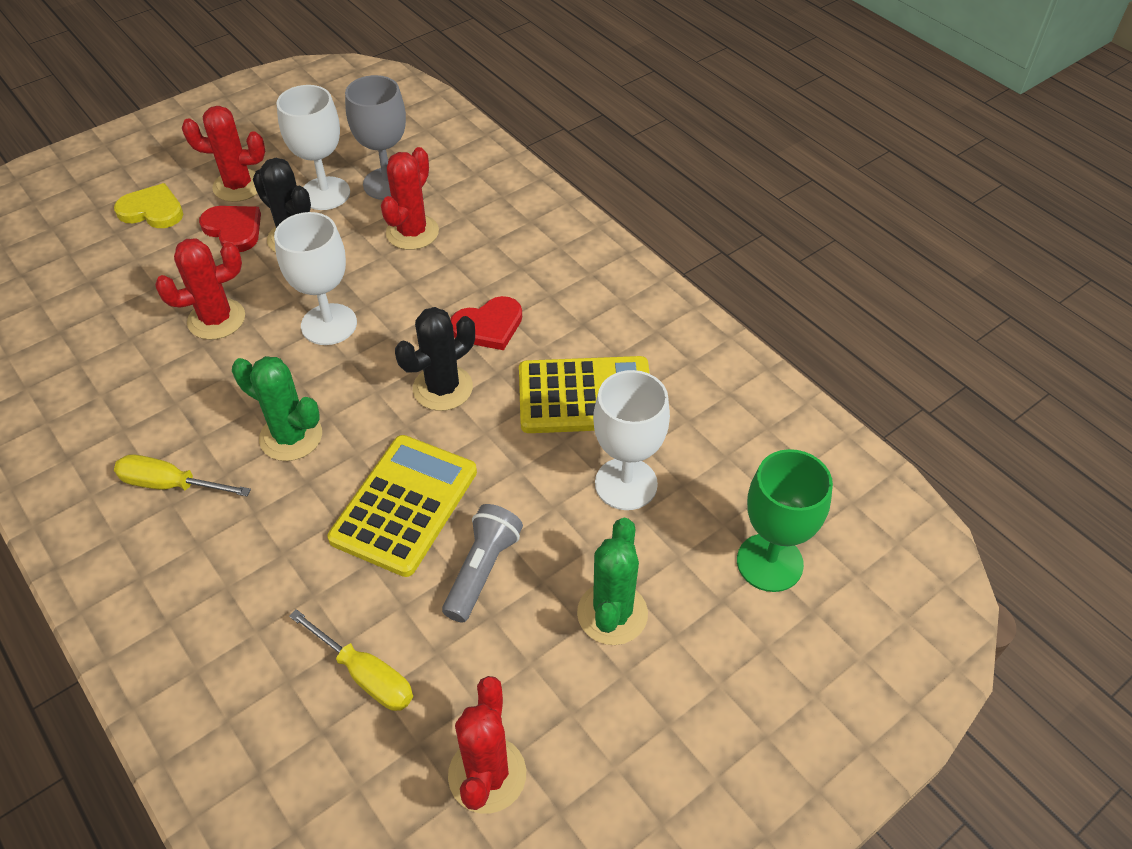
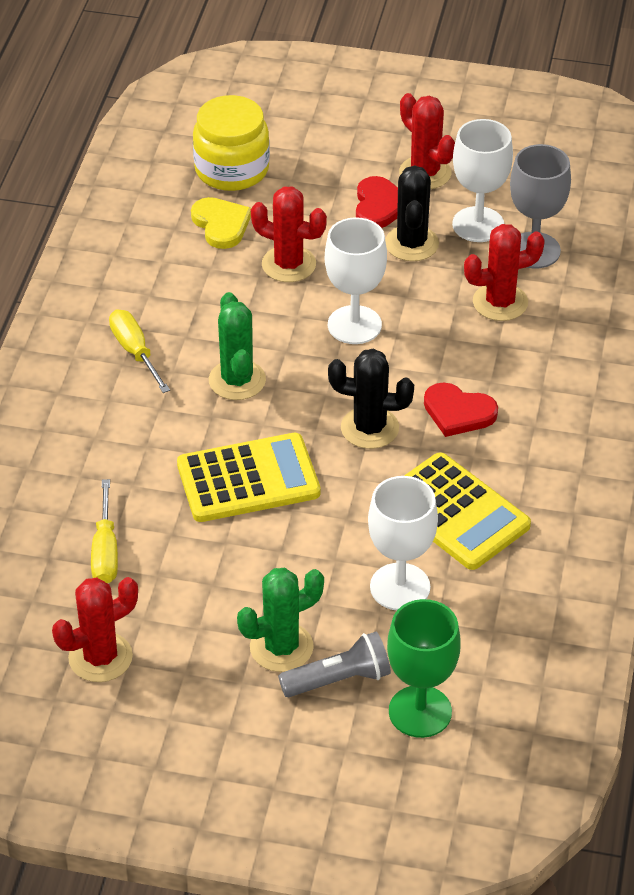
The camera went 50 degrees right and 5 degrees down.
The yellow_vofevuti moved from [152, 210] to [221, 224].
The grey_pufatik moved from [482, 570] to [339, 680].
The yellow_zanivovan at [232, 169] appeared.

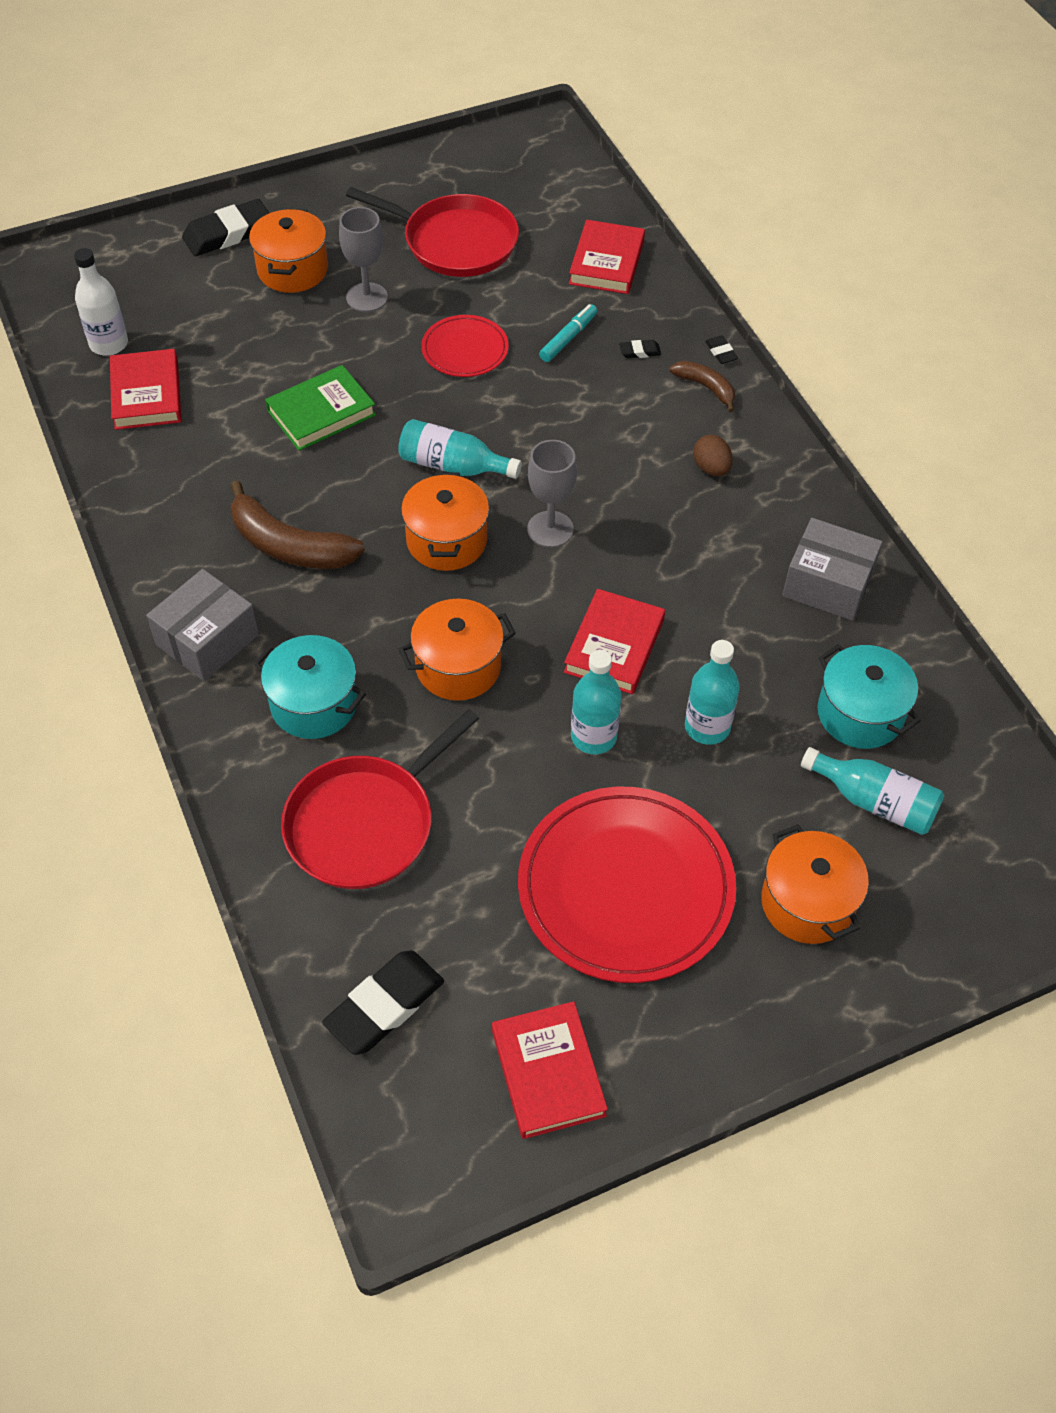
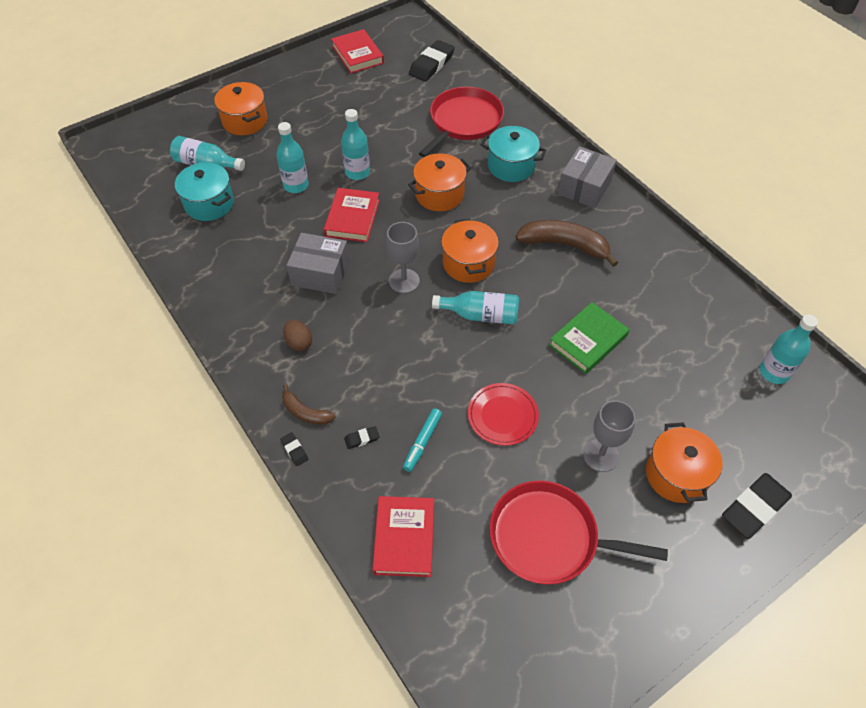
The camera went 170 degrees right and 0 degrees up.
The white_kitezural at [109, 344] became the turquoise_kitezural at [774, 372].
The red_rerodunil at [146, 394] disappeared.
The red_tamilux at [625, 888] disappeared.
The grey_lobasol moved from [827, 584] to [320, 273].

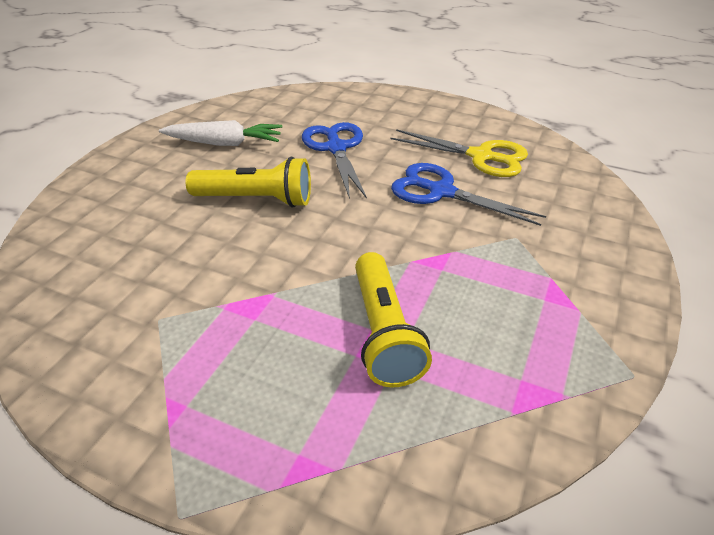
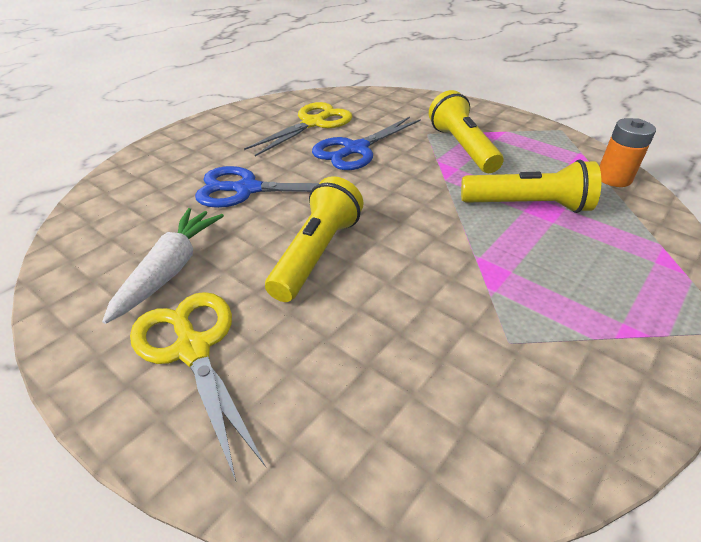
The camera went 75 degrees left and 0 degrees up.
The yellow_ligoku at [193, 349] appeared.
The yellow_pufatik at [462, 148] appeared.
The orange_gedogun at [613, 178] appeared.

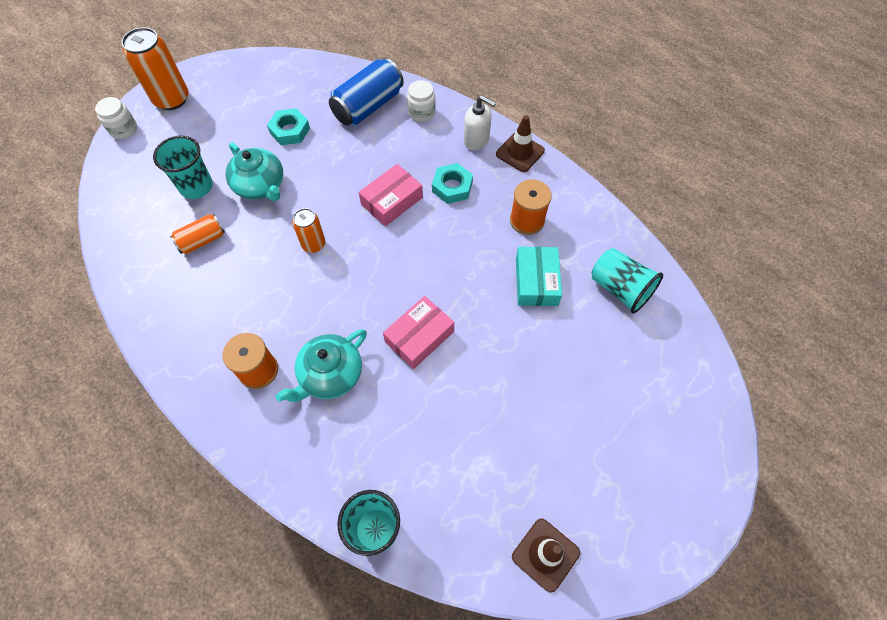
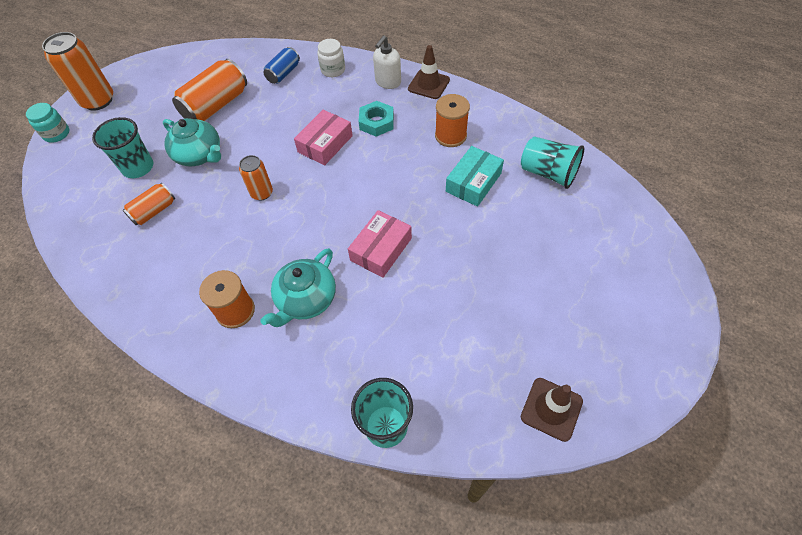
The camera went 10 degrees left and 5 degrees down.
The white_zanivovan at [124, 129] became the turquoise_zanivovan at [56, 134].
The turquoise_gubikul at [290, 130] was replaced by the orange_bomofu at [216, 105].
The blue_bomofu at [368, 106] changed to 0.58 times the size.
The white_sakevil at [476, 140] turned 105 degrees clockwise.
The turquoise_lobasol at [536, 281] turned 45 degrees clockwise.

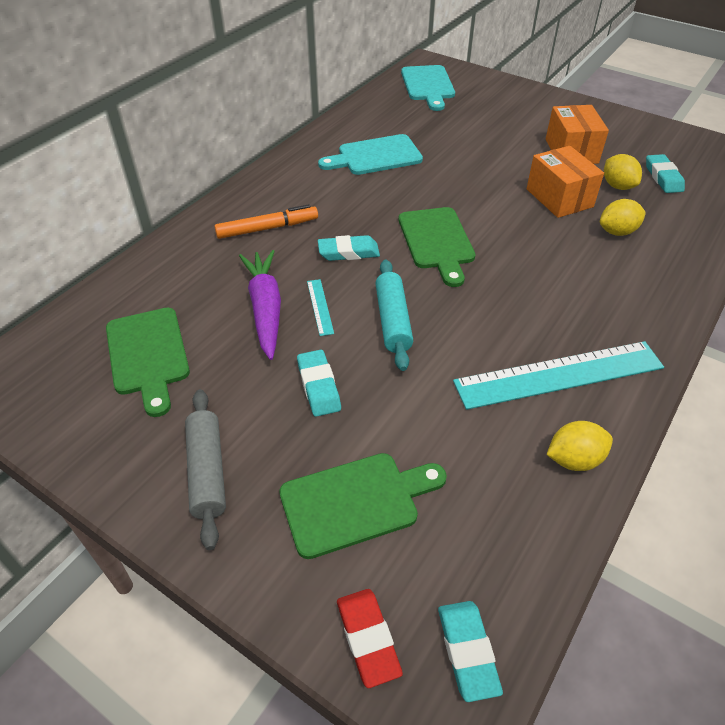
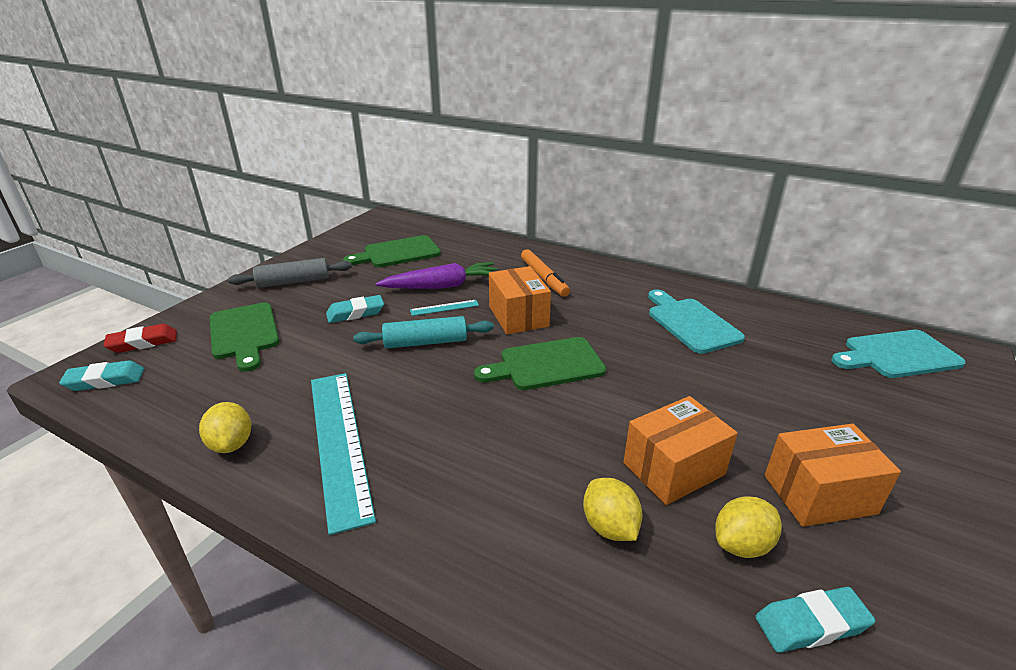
The camera went 85 degrees right and 15 degrees down.
The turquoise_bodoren at [348, 252] was replaced by the orange_lobasol at [518, 316].

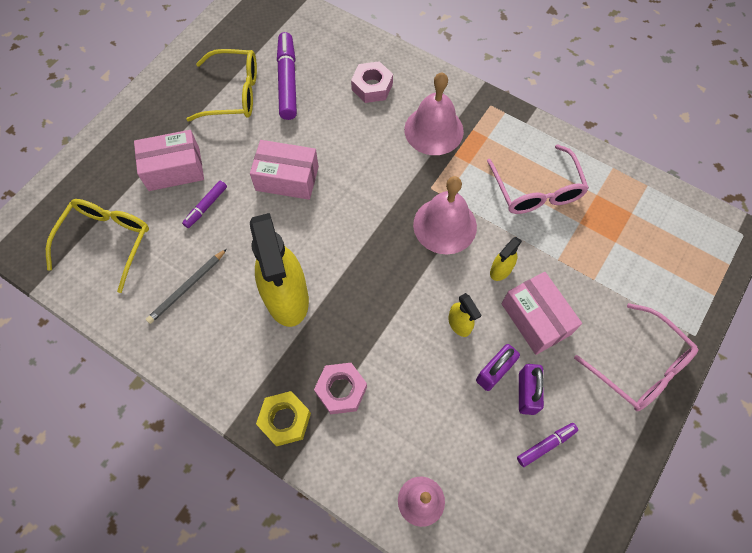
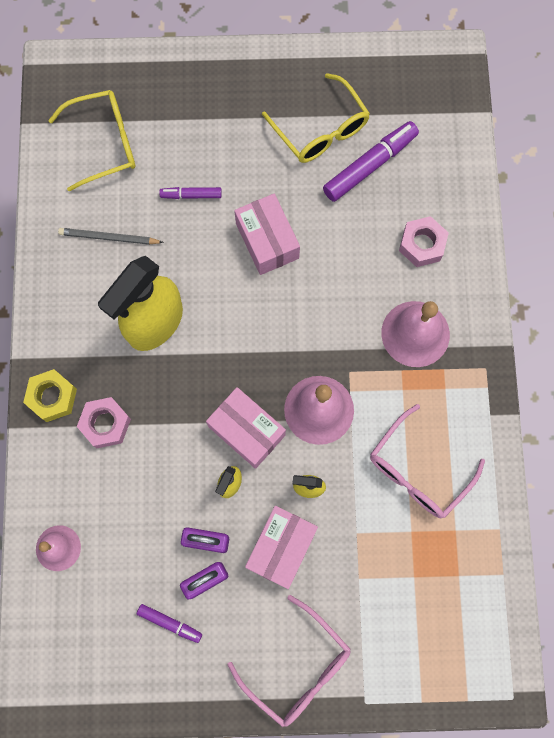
The camera went 55 degrees right and 10 degrees up.
The pink_lobasol moved from [174, 169] to [247, 431].
The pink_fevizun at [640, 366] turned 60 degrees counterclockwise.

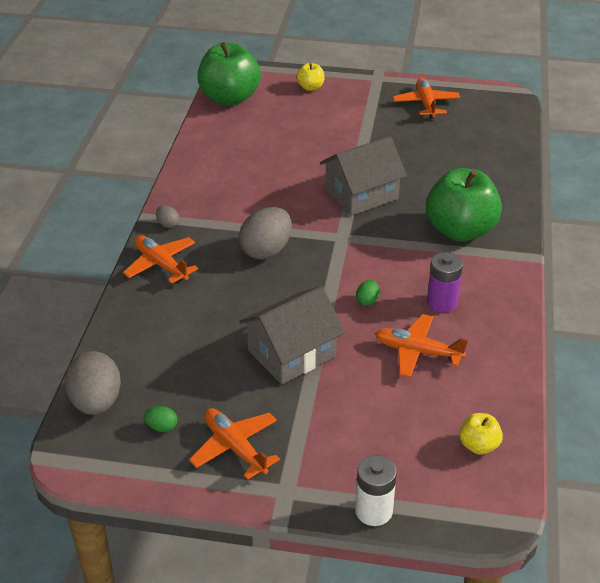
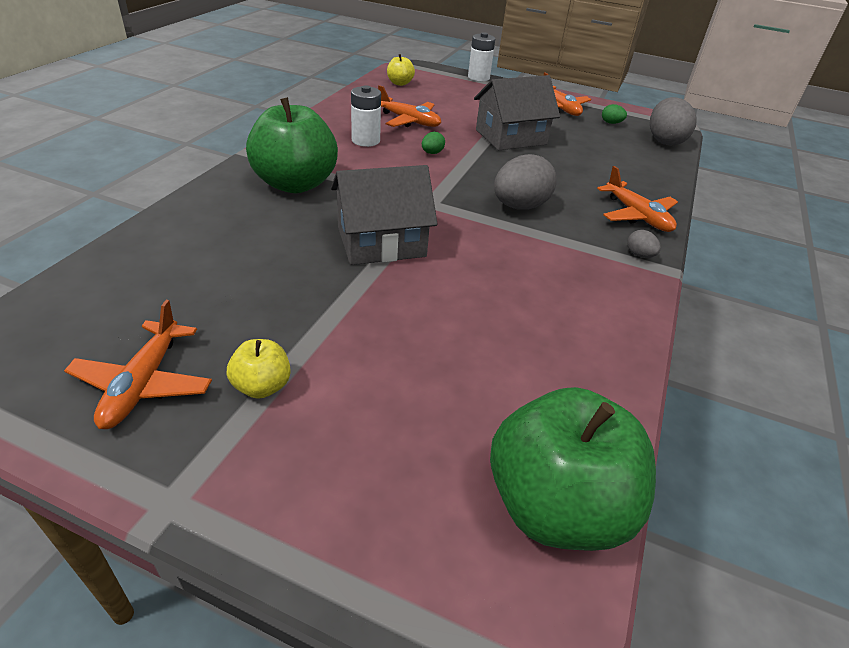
The camera went 170 degrees left and 0 degrees up.
The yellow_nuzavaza moved from [310, 87] to [262, 386].
The purple_gedogun at [442, 302] became the white_gedogun at [365, 140].

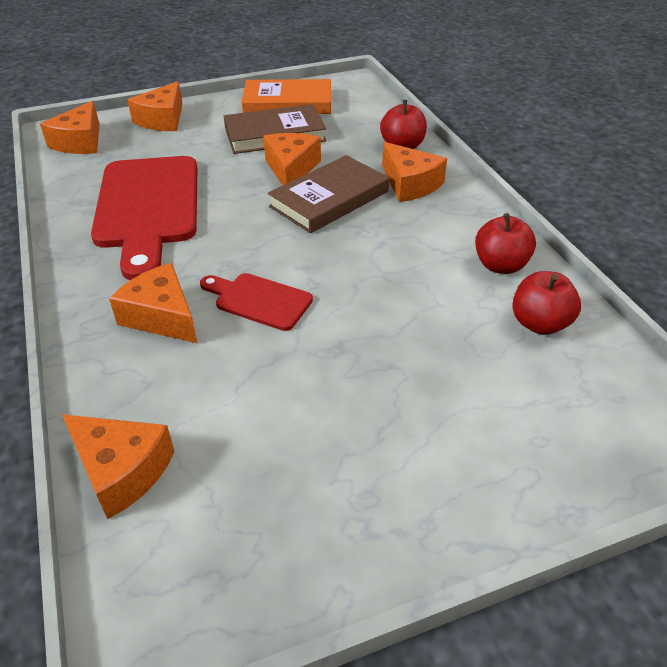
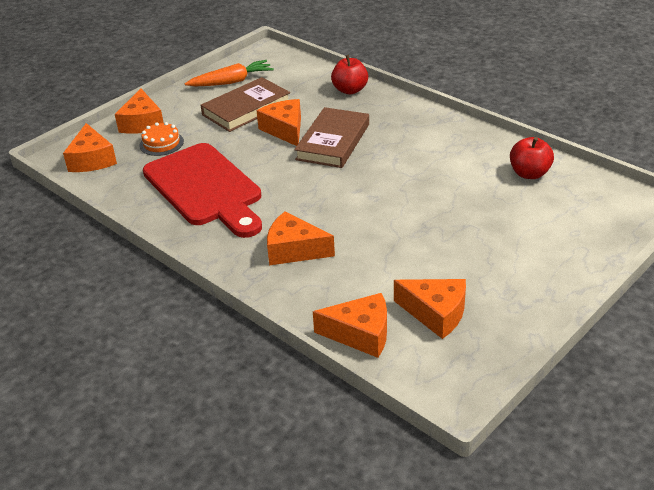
The camera went 25 degrees left and 5 degrees down.
The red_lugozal at [259, 300] disappeared.
The orange_rerodunil at [288, 103] was replaced by the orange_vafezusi at [231, 82].
The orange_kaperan moved from [410, 184] to [435, 313].
The red_nuzavaza at [500, 265] disappeared.
The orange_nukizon at [161, 143] appeared.

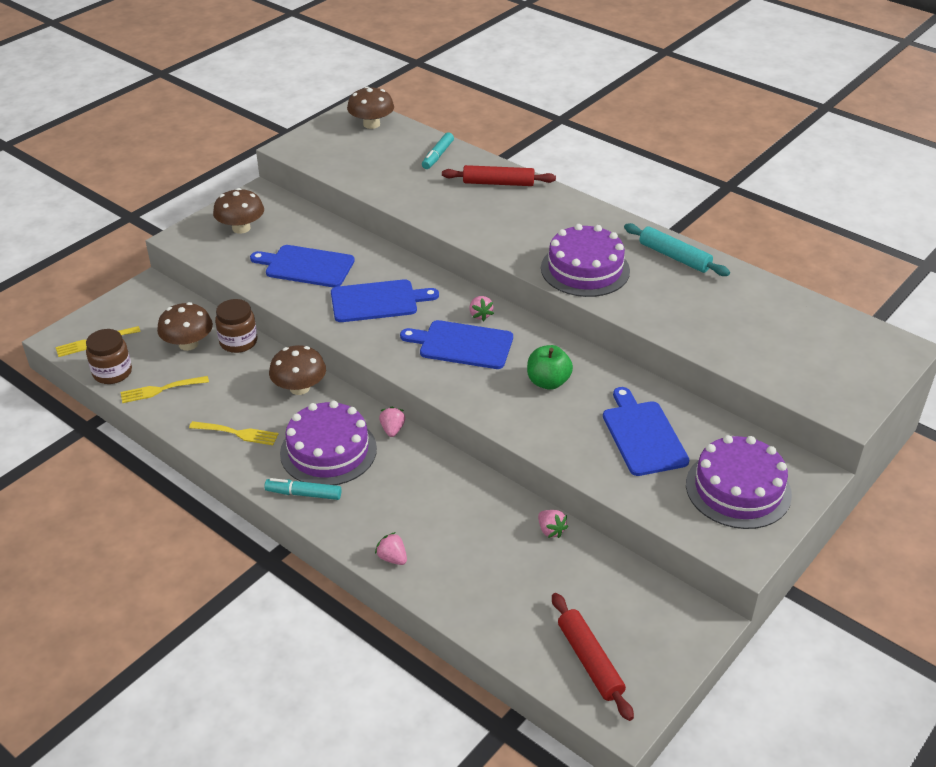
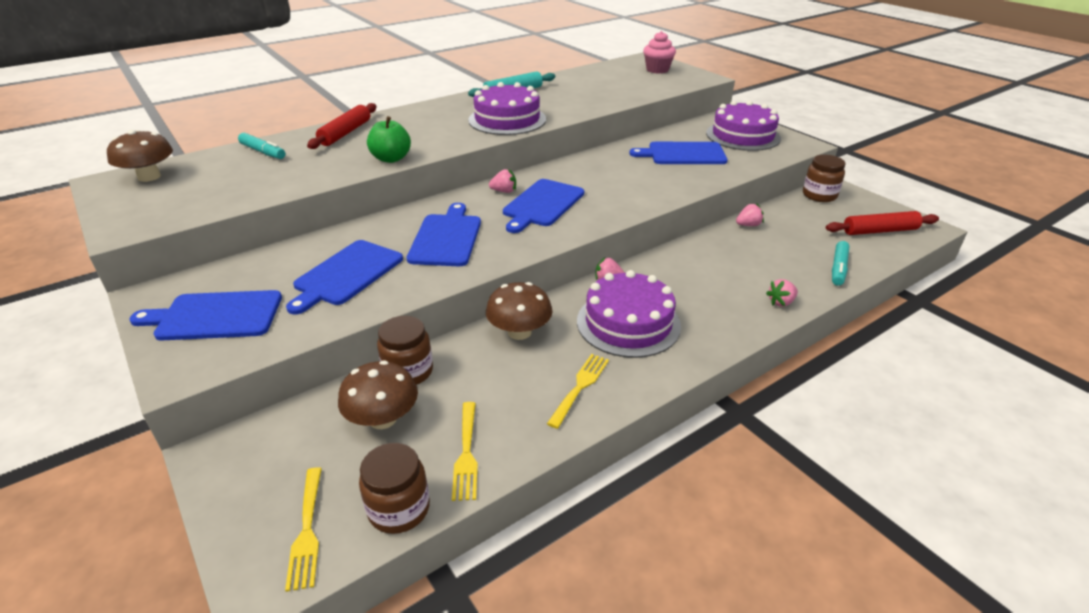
The camera went 75 degrees left and 5 degrees down.
The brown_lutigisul at [241, 228] was replaced by the blue_lugozal at [215, 316].
The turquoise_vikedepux moved from [303, 494] to [838, 268].
The green_nuzavaza moved from [548, 382] to [391, 158].
The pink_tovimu at [657, 70] appeared.
The brown_zanivovan at [819, 195] appeared.

